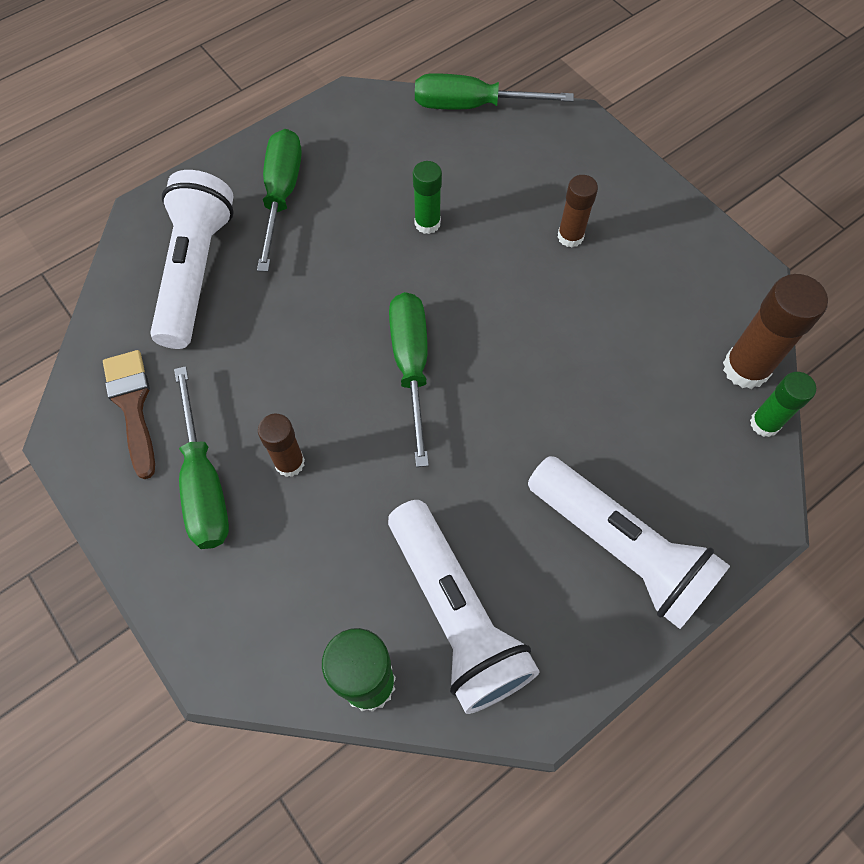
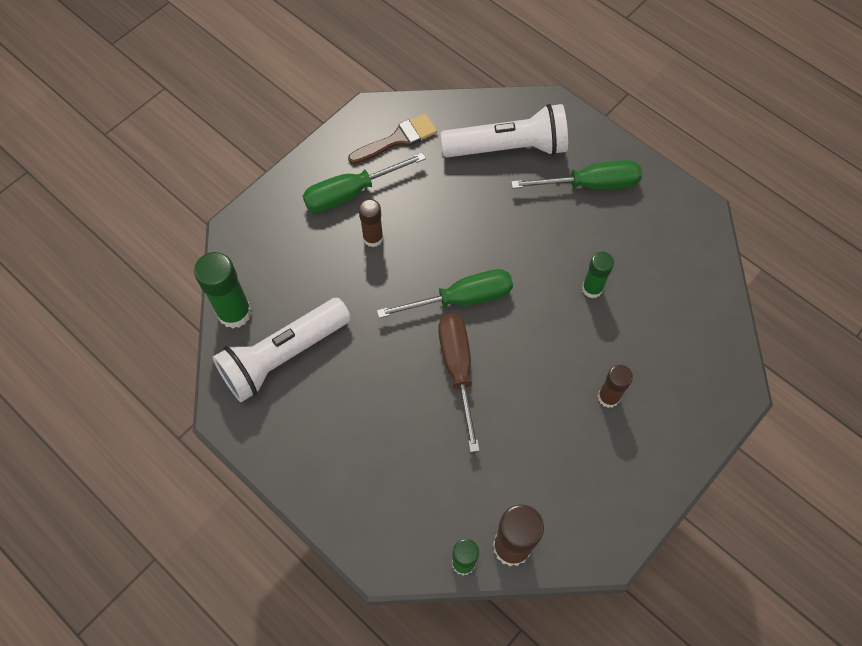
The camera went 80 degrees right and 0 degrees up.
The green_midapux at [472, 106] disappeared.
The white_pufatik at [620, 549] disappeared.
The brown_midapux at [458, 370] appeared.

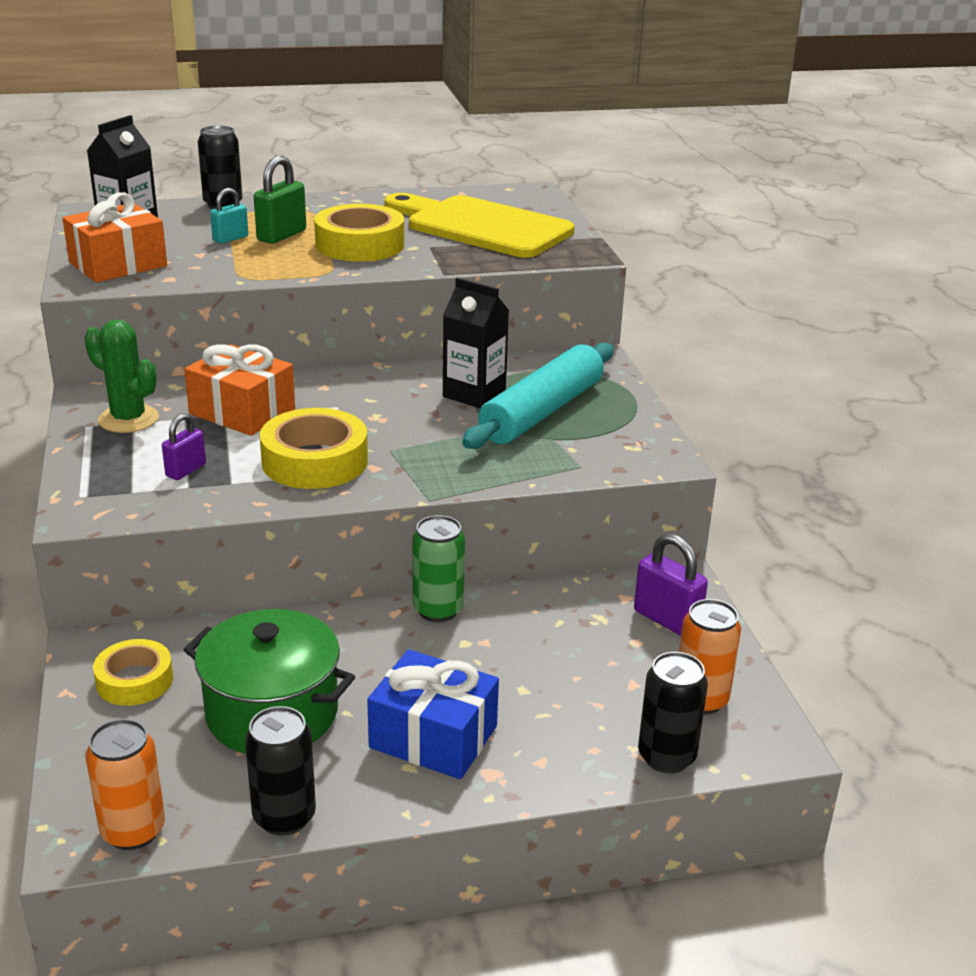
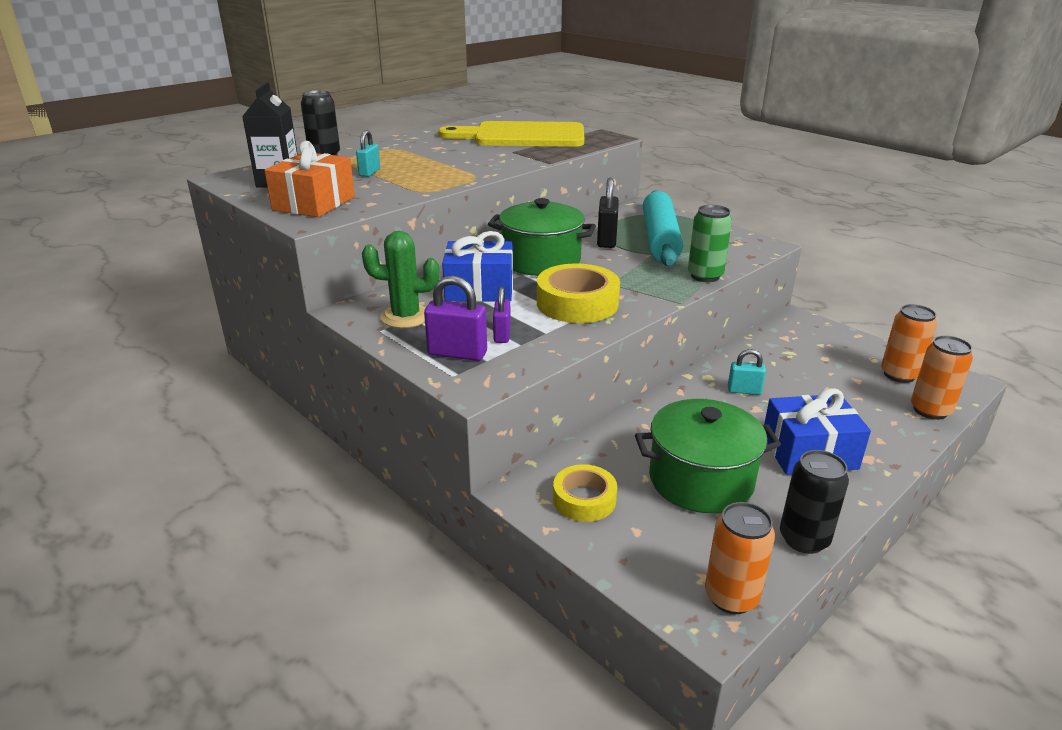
The camera went 30 degrees left and 0 degrees up.
The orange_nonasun at [242, 411] became the blue_nonasun at [479, 289].
The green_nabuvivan at [281, 235] disappeared.
The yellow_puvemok at [360, 245] disappeared.
The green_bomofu moved from [438, 609] to [705, 276].
The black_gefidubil at [474, 394] was replaced by the black_nabuvivan at [606, 240].
The purple_nabuvivan moved from [666, 620] to [457, 353].
The black_bomofu at [666, 756] became the orange_bomofu at [930, 410].
The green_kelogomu at [541, 261] appeared.
The turquoise_nabuvivan at [744, 391] appeared.

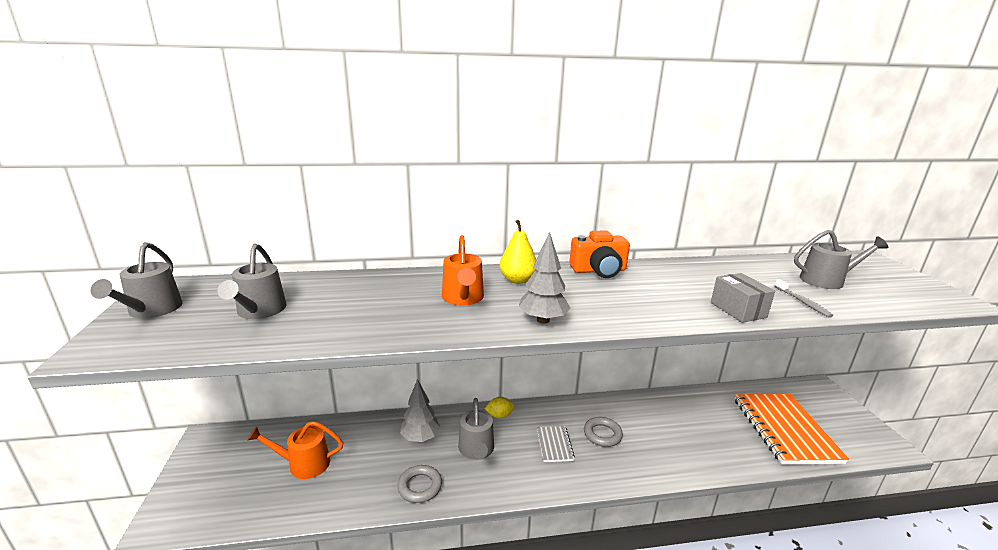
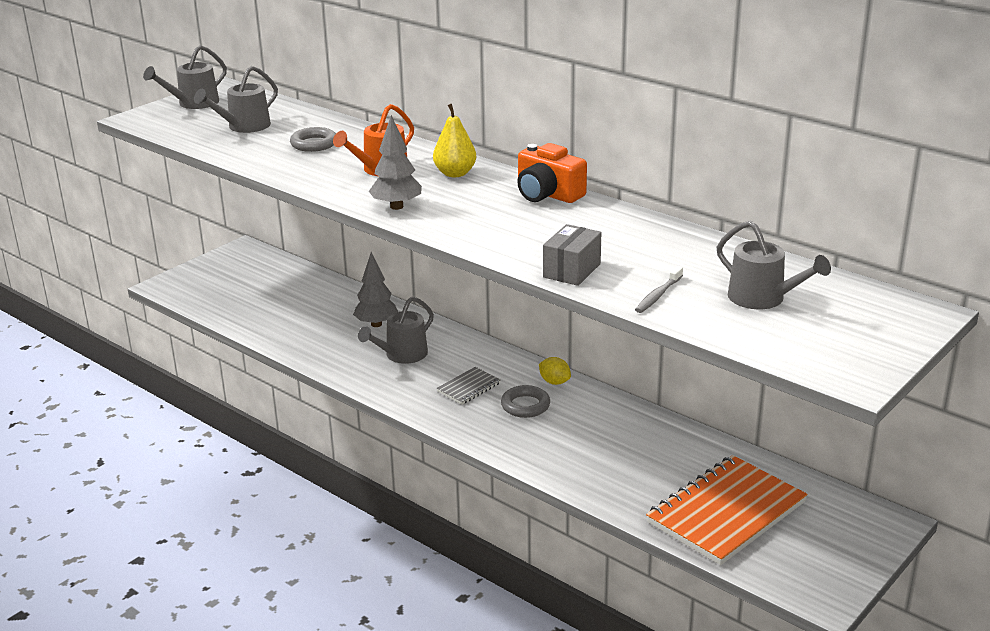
The camera went 50 degrees right and 5 degrees up.
The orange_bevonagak at [304, 464] disappeared.
The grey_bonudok moved from [420, 486] to [314, 144].
The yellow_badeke moved from [499, 415] to [554, 382].

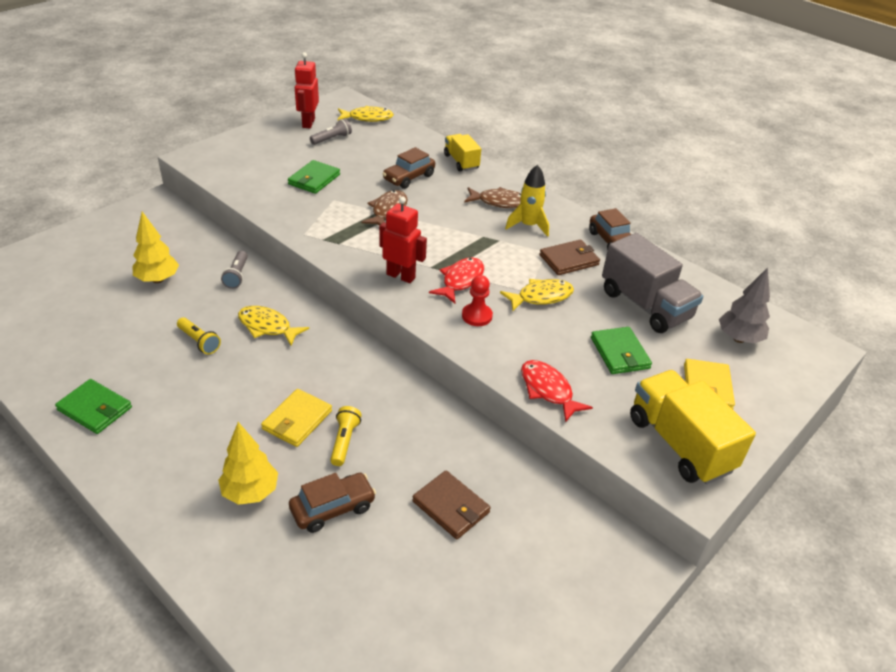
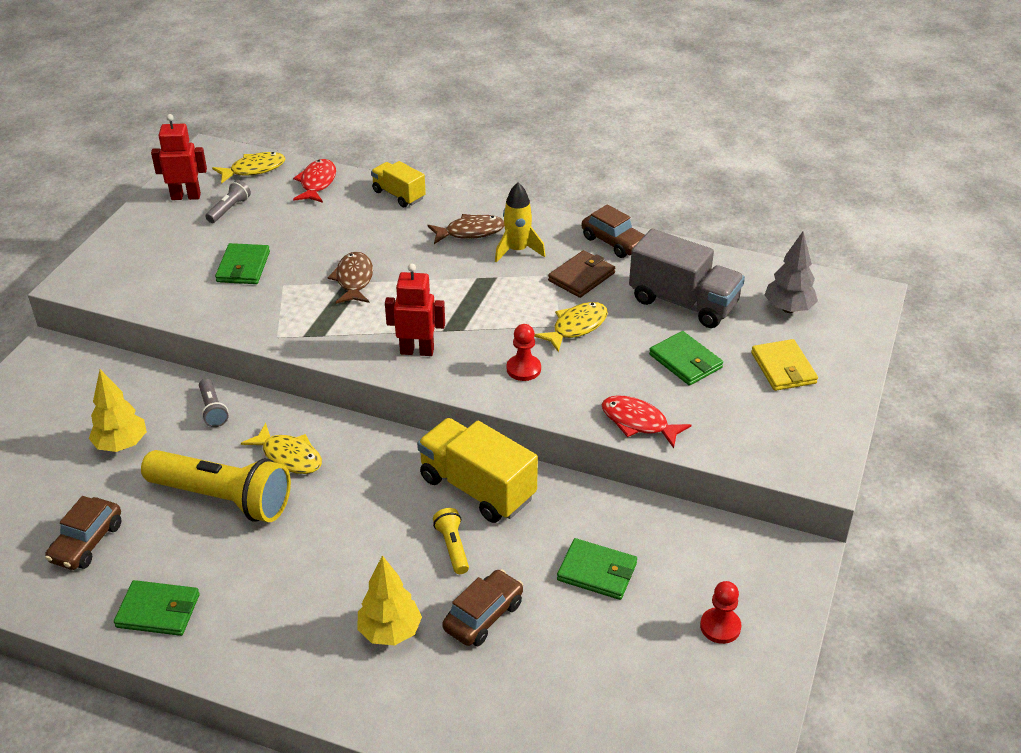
The camera went 20 degrees left and 0 degrees up.
The yellow_pufatik at [199, 341] changed to 2.24 times the size.
The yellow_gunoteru at [267, 327] turned 150 degrees counterclockwise.
The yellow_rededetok at [297, 420] disappeared.
The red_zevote at [308, 123] turned 105 degrees clockwise.
The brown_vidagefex moved from [409, 177] to [87, 542].
The brown_rededetok at [451, 507] became the green_rededetok at [597, 572].
The red_gunoteru moved from [460, 280] to [317, 183].
The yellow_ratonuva moved from [679, 444] to [477, 488].
The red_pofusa at [720, 627] appeared.

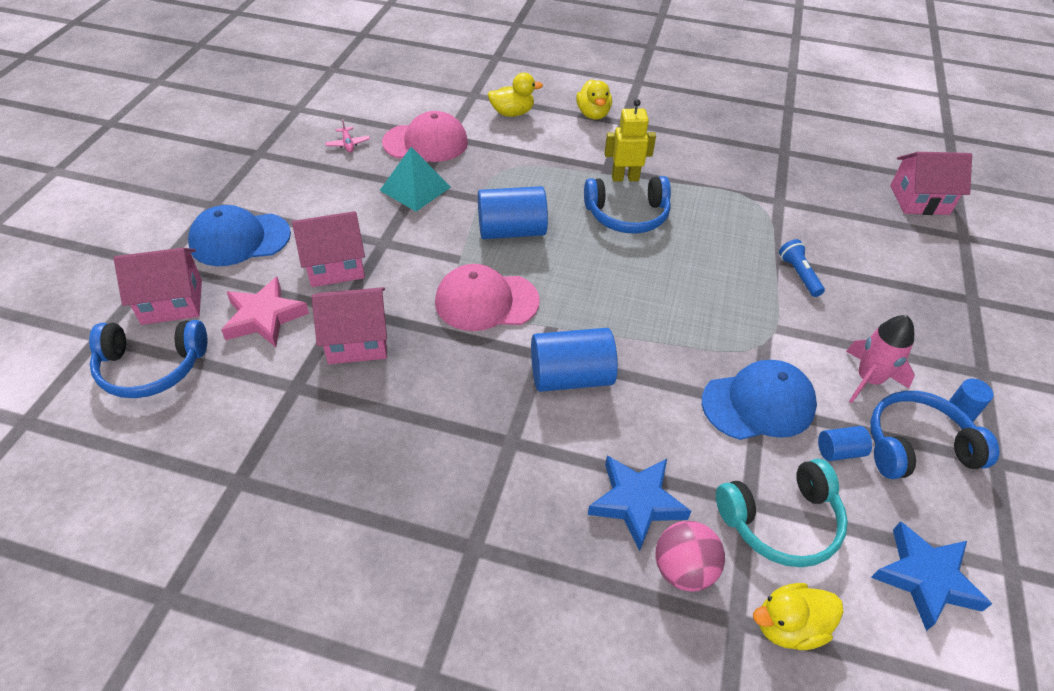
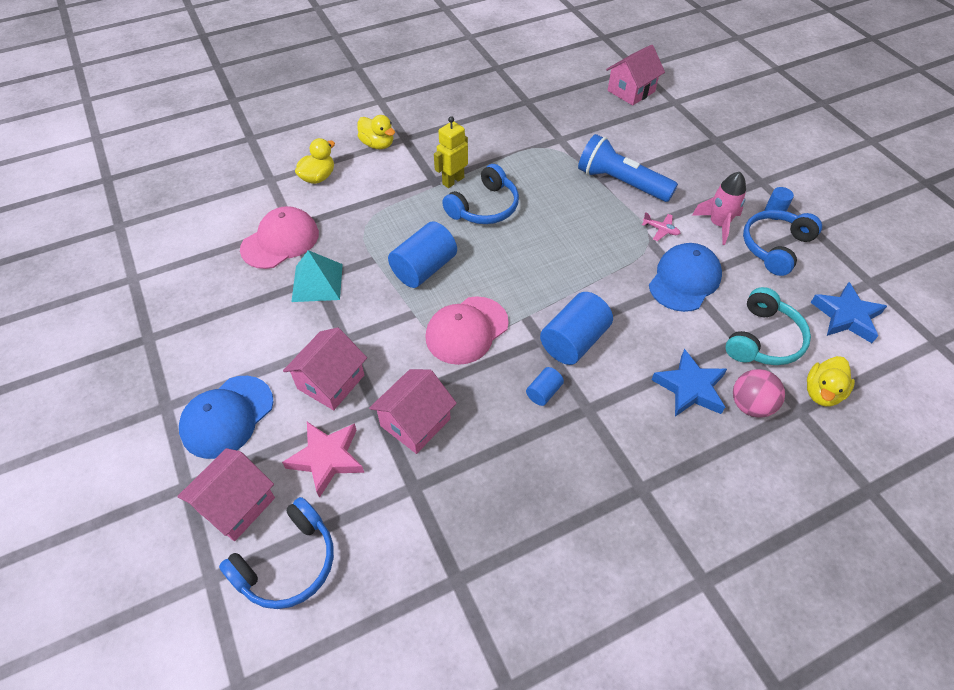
The camera went 40 degrees left and 5 degrees up.
The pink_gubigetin moved from [348, 144] to [661, 230].
The blue_pufatik at [799, 274] changed to 2.03 times the size.
The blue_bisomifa moved from [839, 451] to [543, 392].

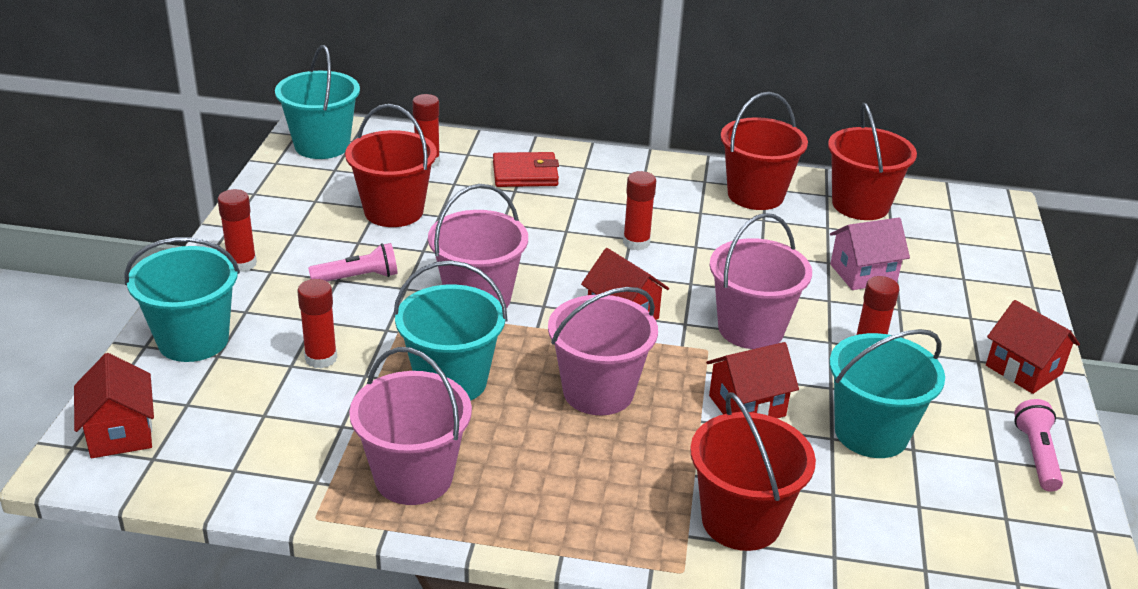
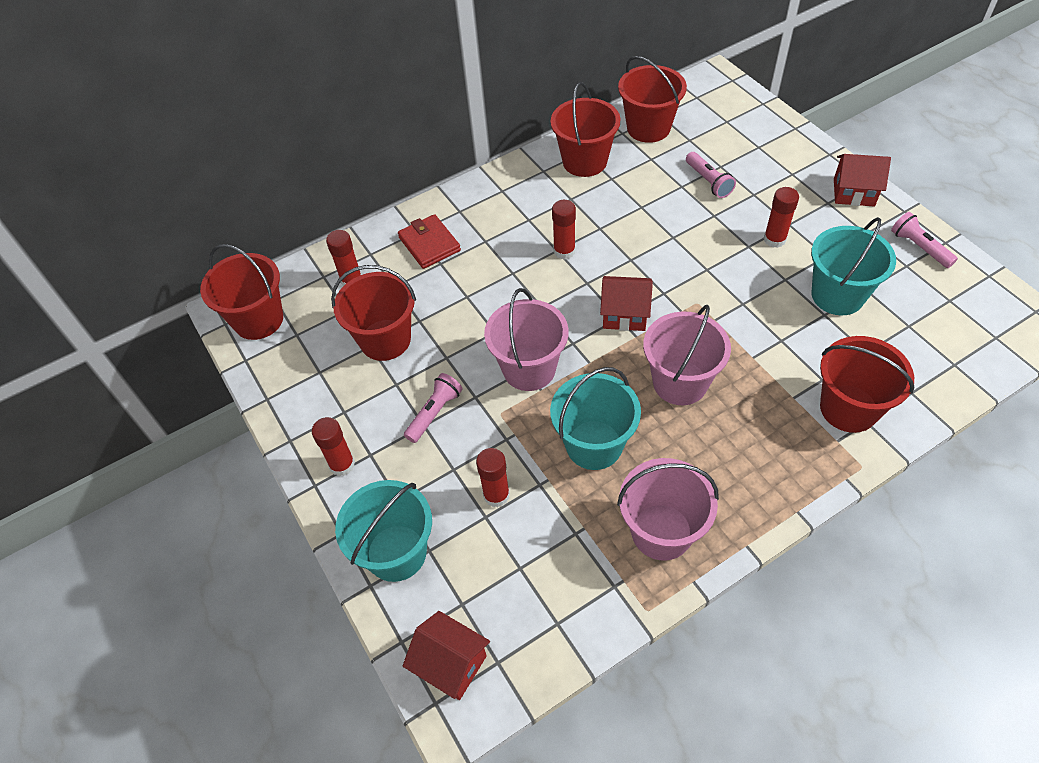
The camera went 35 degrees left and 20 degrees up.
The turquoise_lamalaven at [322, 145] became the red_lamalaven at [258, 320].
The red_rededetok at [525, 174] turned 75 degrees counterclockwise.
The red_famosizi at [747, 406] disappeared.
The pink_lamalaven at [751, 329] disappeared.
The pink_famosizi at [863, 274] was replaced by the pink_pufatik at [708, 181].

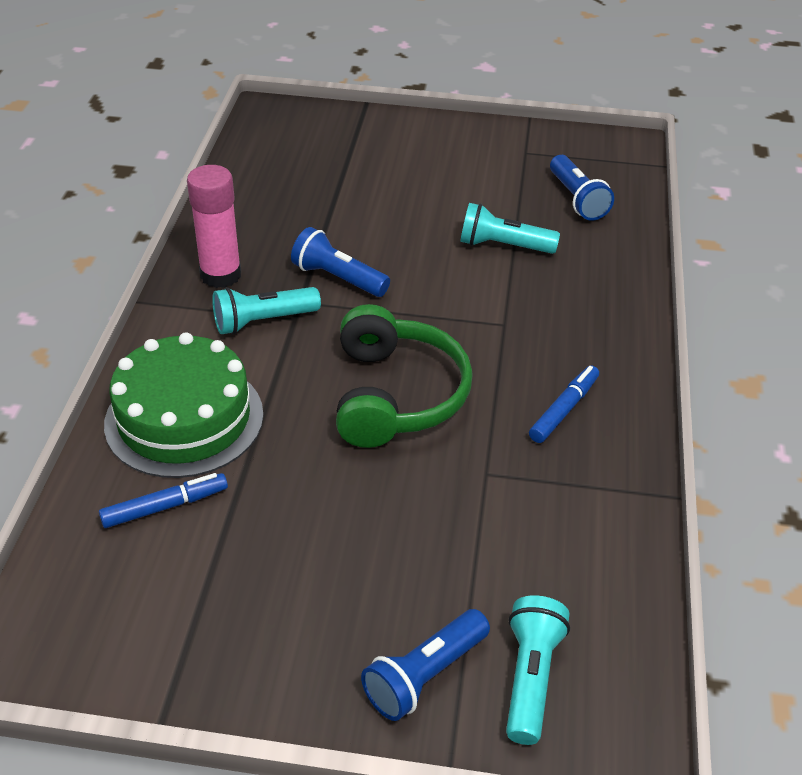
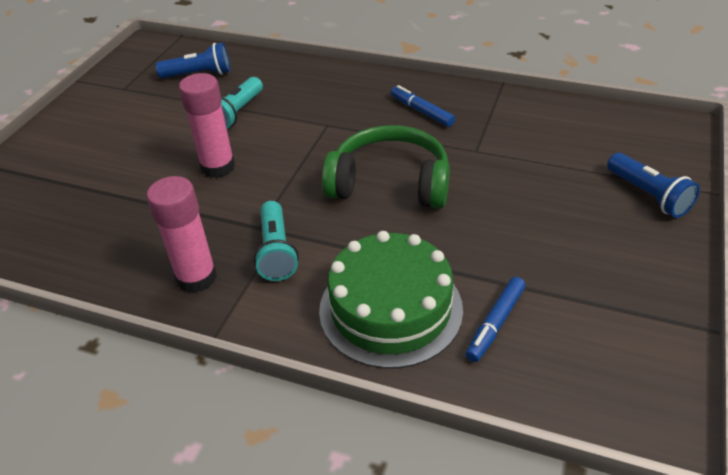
The camera went 75 degrees left and 0 degrees up.
The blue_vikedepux at [165, 506] turned 135 degrees counterclockwise.
The blue_pufatik at [338, 278] disappeared.
The turquoise_pufatik at [530, 678] disappeared.
The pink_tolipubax at [218, 167] appeared.

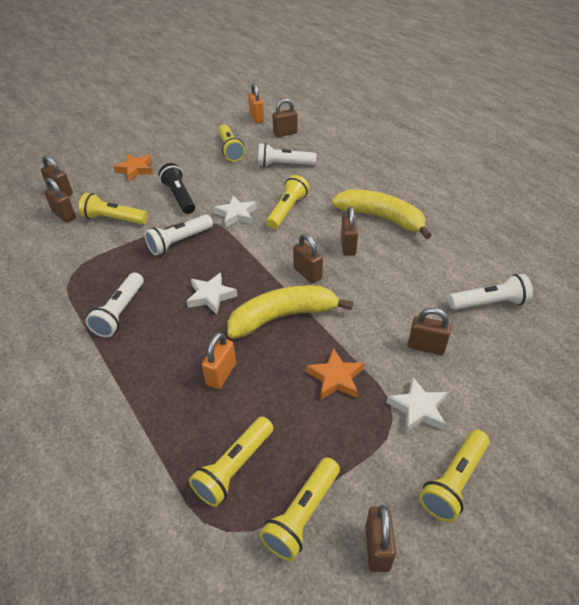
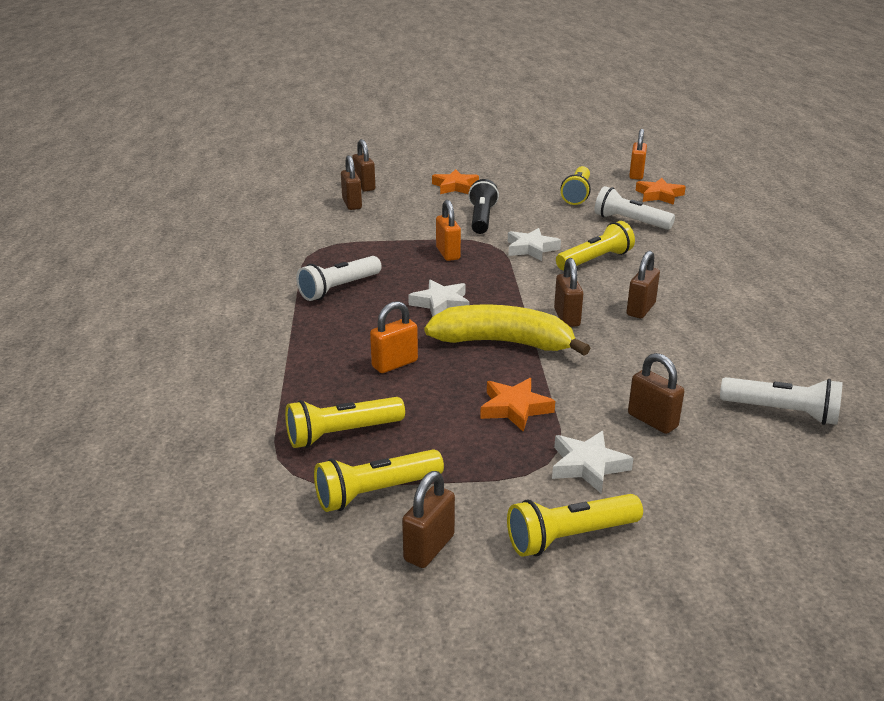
The camera went 30 degrees right and 15 degrees down.
The yellow_pufatik at [114, 219] disappeared.
The white_pufatik at [179, 242] was replaced by the orange_nabuvivan at [448, 253].
The brown_nabuvivan at [285, 133] was replaced by the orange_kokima at [659, 195].
The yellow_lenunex at [381, 218] disappeared.

